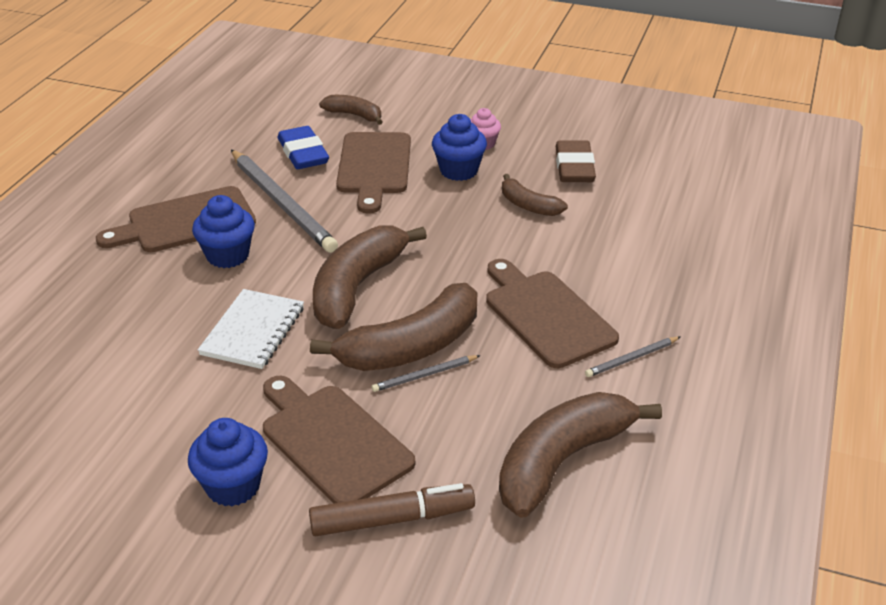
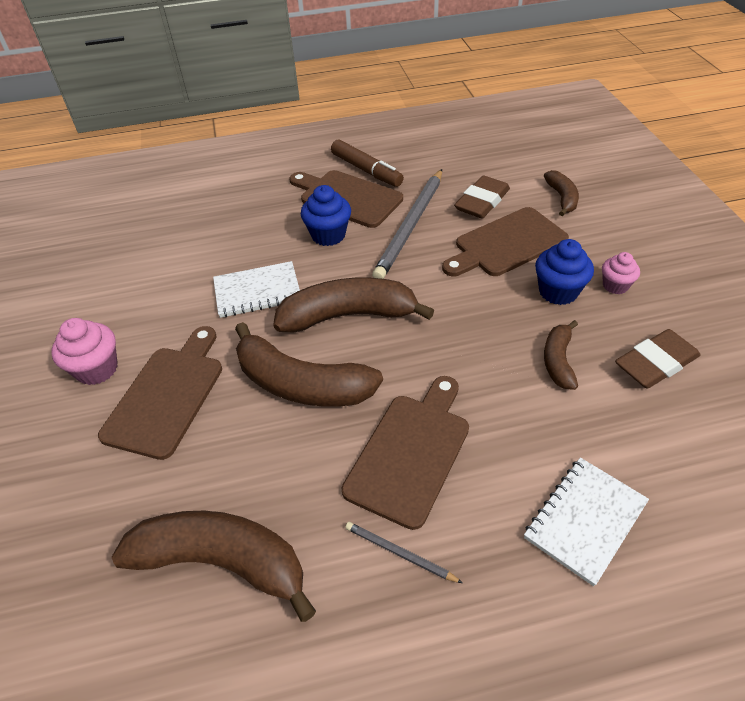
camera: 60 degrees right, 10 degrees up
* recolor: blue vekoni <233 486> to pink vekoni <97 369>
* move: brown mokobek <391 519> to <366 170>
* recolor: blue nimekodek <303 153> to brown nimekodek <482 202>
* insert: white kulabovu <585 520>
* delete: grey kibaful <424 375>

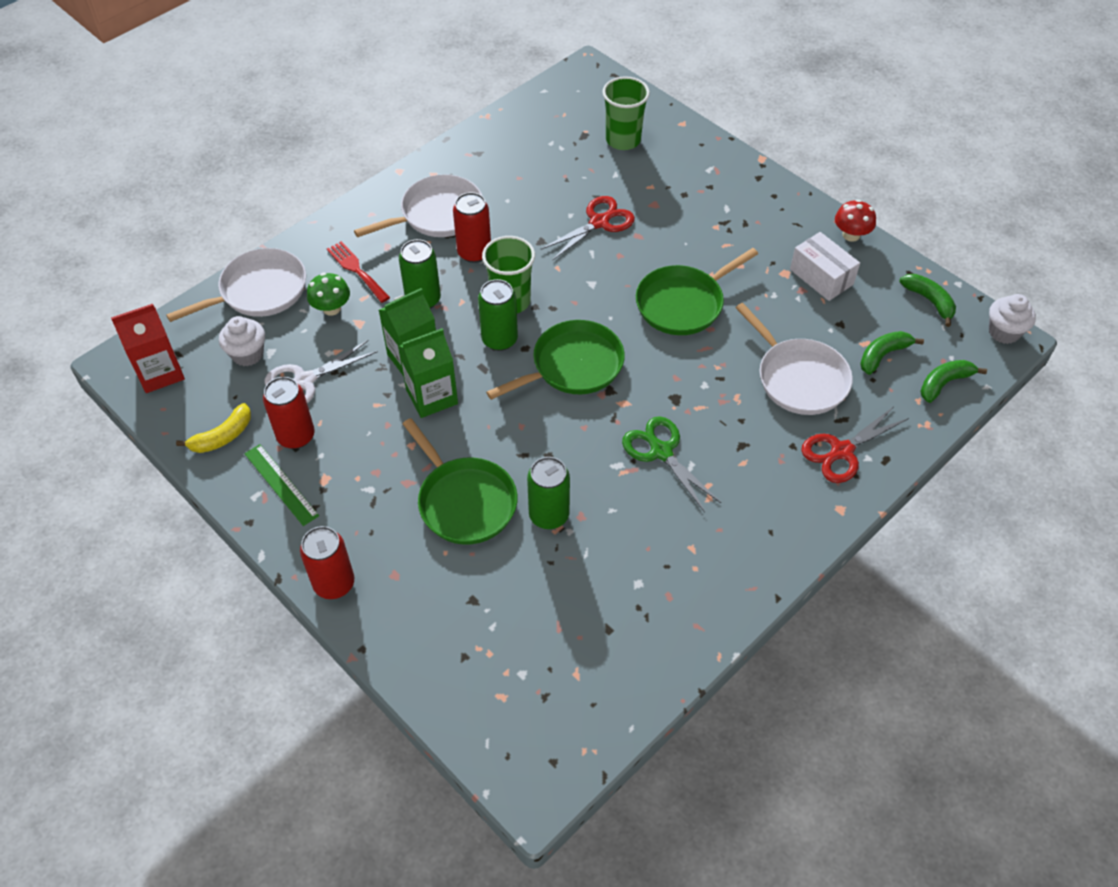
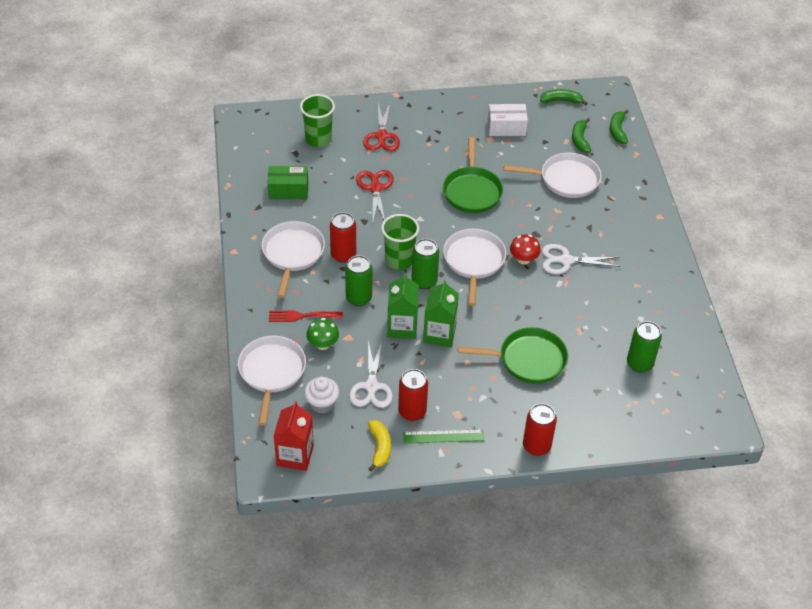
camera: 55 degrees left, 5 degrees down
* insert: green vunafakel <288 190>
* move: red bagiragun <842 451> to <382 136>
* recolor: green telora <573 365> to white telora <474 261>
* move: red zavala <851 235> to <523 259>
* recolor: green bagiragun <661 452> to white bagiragun <566 260>
* move: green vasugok <549 515> to <639 363>
* delete: white vekoni <1004 332>

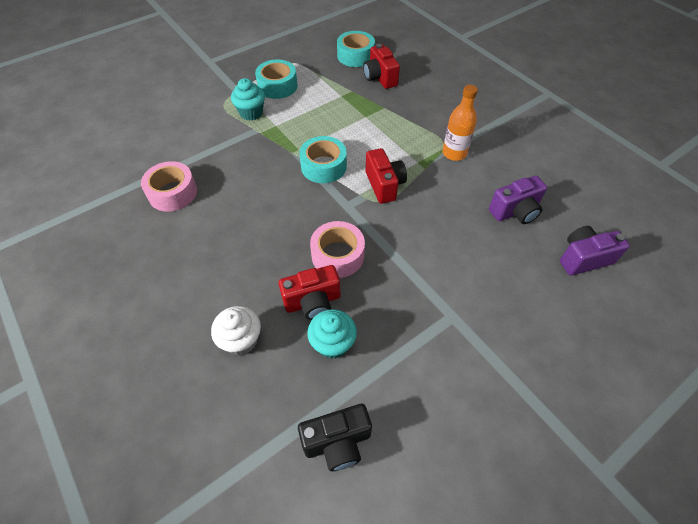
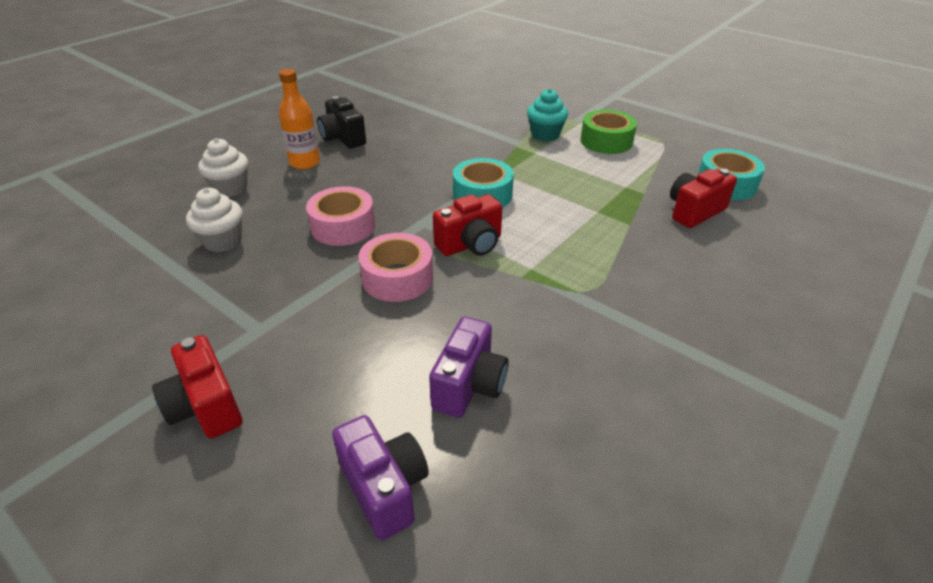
camera: 75 degrees right, 15 degrees down
* move: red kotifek <312 302> to <206 407>
* recolor: turquoise vekoni <332 343> to white vekoni <223 241>
* move: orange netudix <454 153> to <305 163>
* move: black kotifek <337 442> to <343 138>
* move: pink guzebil <173 193> to <397 278>
* rotate: purple kotifek <515 211> = <469 385> 120 degrees counterclockwise
* recolor: turquoise guzebil <277 86> to green guzebil <606 141>

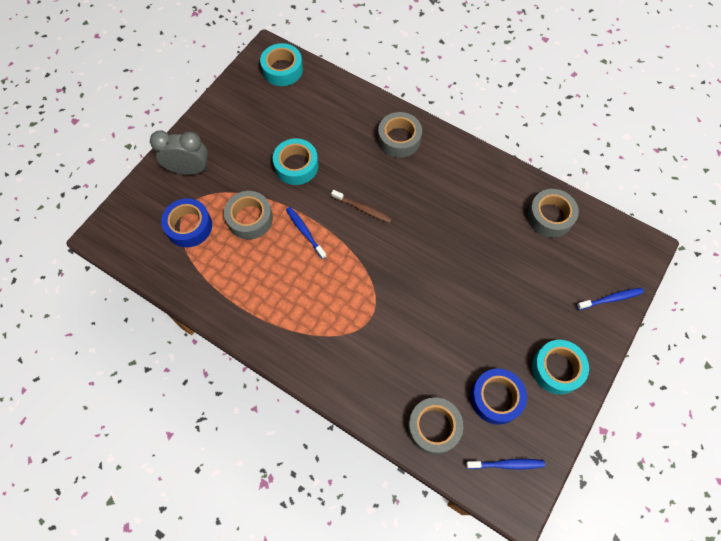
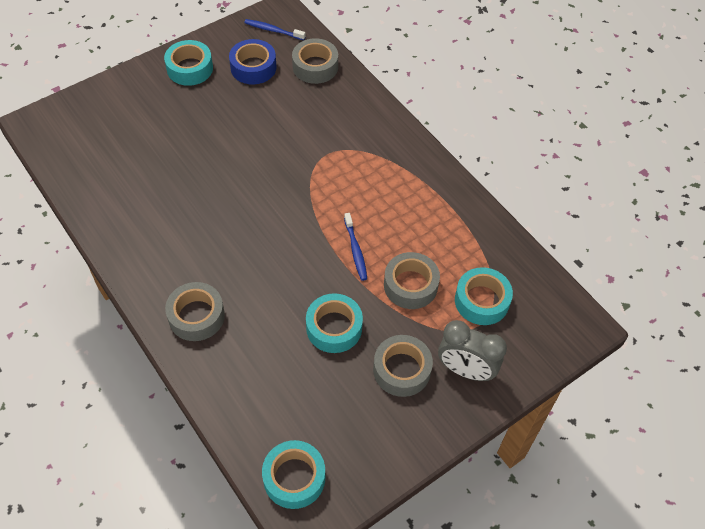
camera: 160 degrees left, 10 degrees down
* move: grey guzebil <550 217> to <401 370>
* recolor: blue guzebil <189 226> to turquoise guzebil <481 301>
* delete: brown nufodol <362 209>
* delete: blue nufodol <610 299>

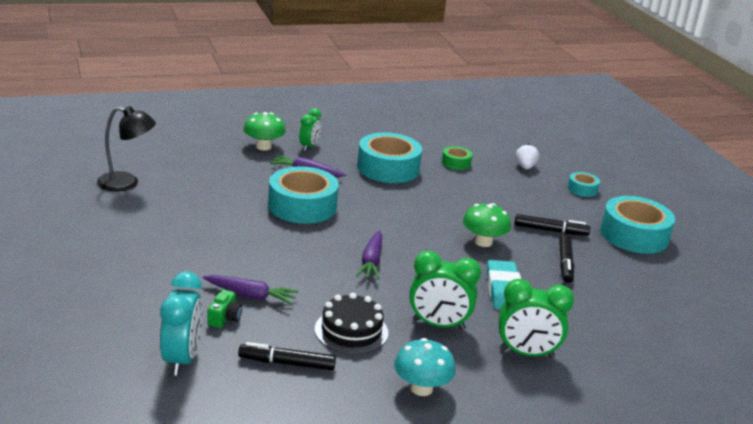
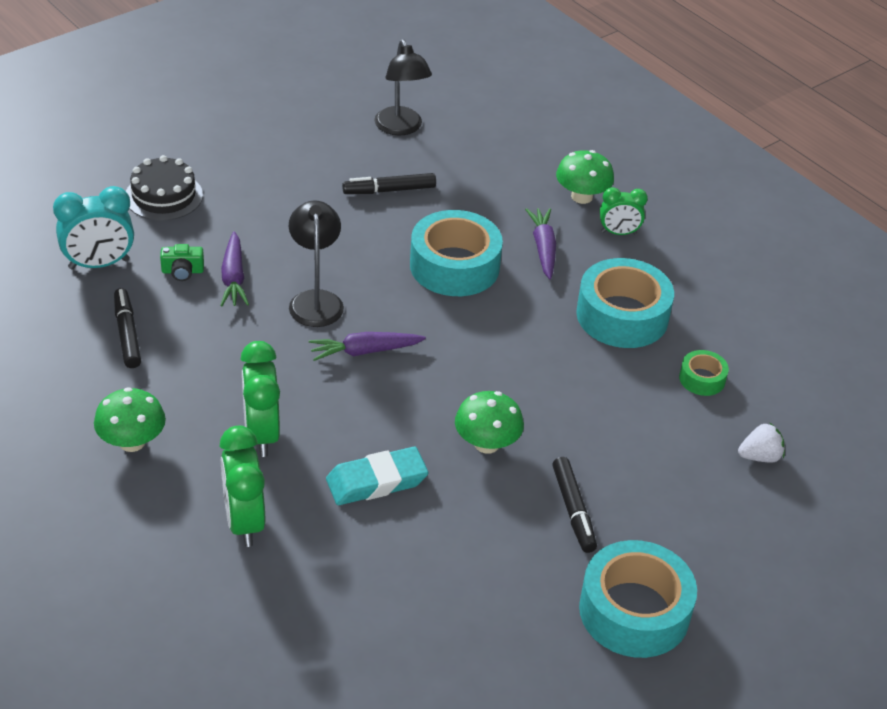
camera: 70 degrees right, 15 degrees up
* recolor: turquoise zavala <421 388> to green zavala <132 442>
* move: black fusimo <351 331> to <163 196>
* insert: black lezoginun <315 300>
* move: black mokobek <565 263> to <389 190>
* delete: turquoise guzebil <582 189>

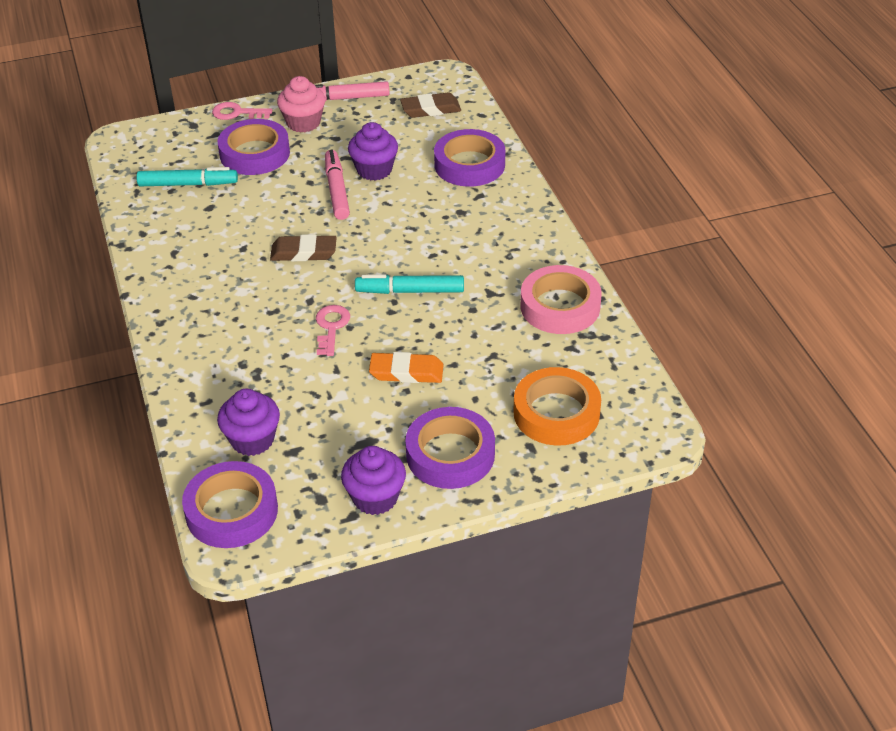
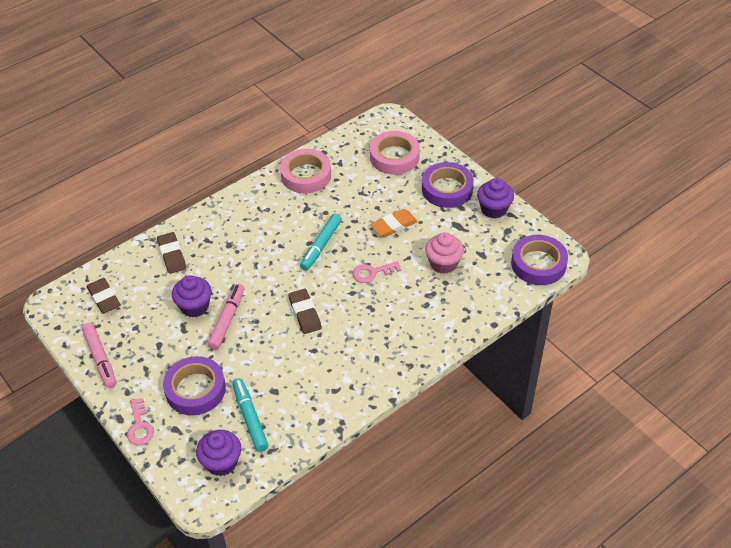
camera: 110 degrees left, 5 degrees up
* replace: purple guzebil <469 164> to brown nimekodek <172 255>
* move: purple vekoni <252 440> to <221 462>
* rotate: pink mokobek <336 190> = <227 320> 135 degrees clockwise
* rotate: turquoise mokobek <410 291> = <321 245> 45 degrees clockwise
* recolor: orange guzebil <556 413> to pink guzebil <394 157>
* rotate: orange nimekodek <406 372> = <394 225> 75 degrees clockwise
* move: pink vekoni <303 123> to <443 263>

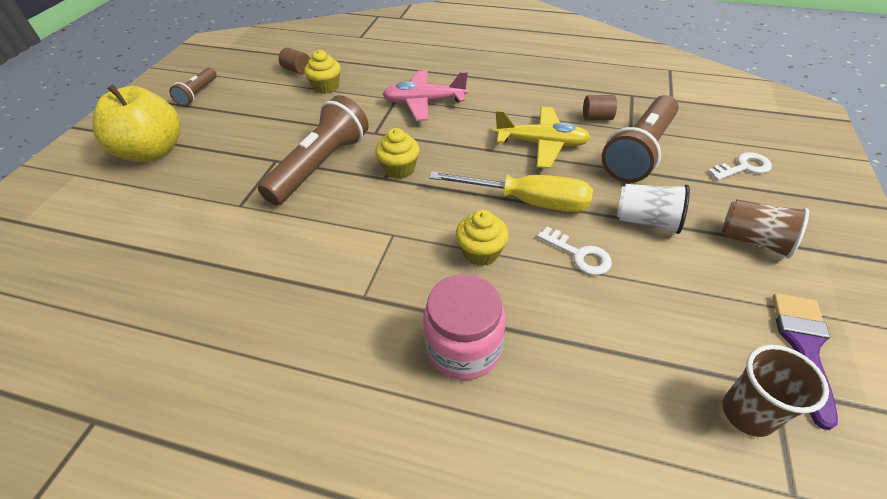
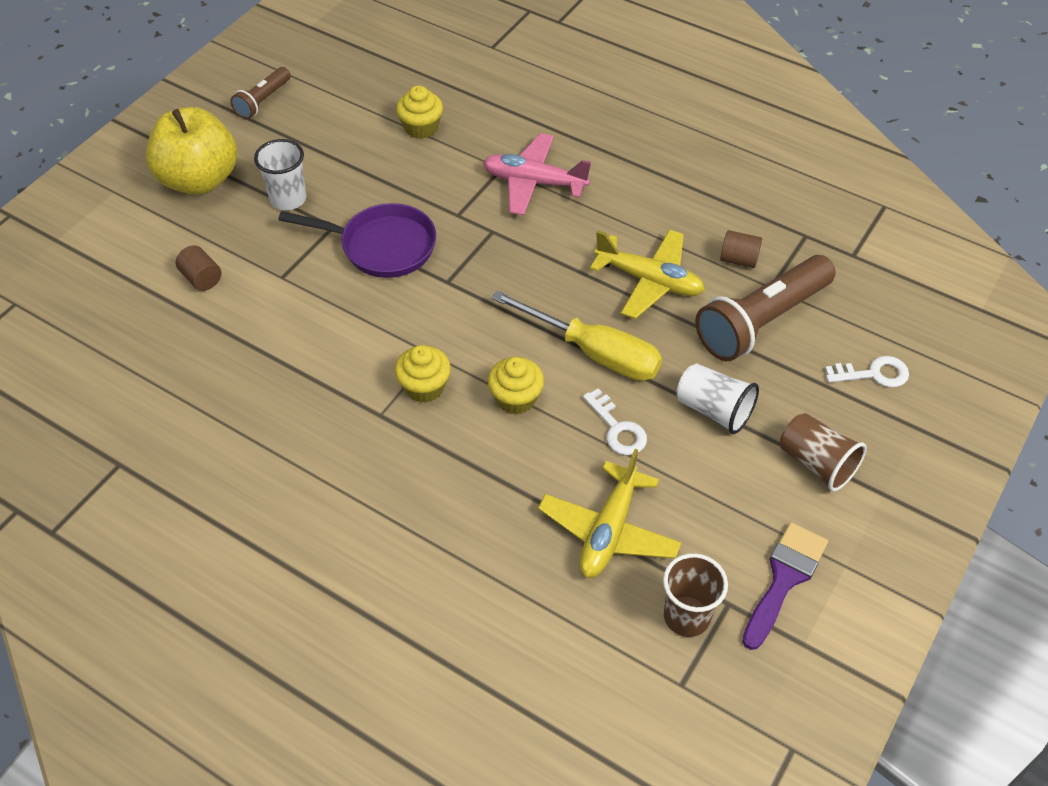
camera: 15 degrees right, 5 degrees up
* move: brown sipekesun <297 70> to <201 278>
* insert: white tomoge <288 199>
* replace: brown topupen <321 165> to purple telora <382 246>
* move: yellow vekoni <399 168> to <424 387>
* insert: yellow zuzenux <609 531>
* delete: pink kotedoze <464 347>

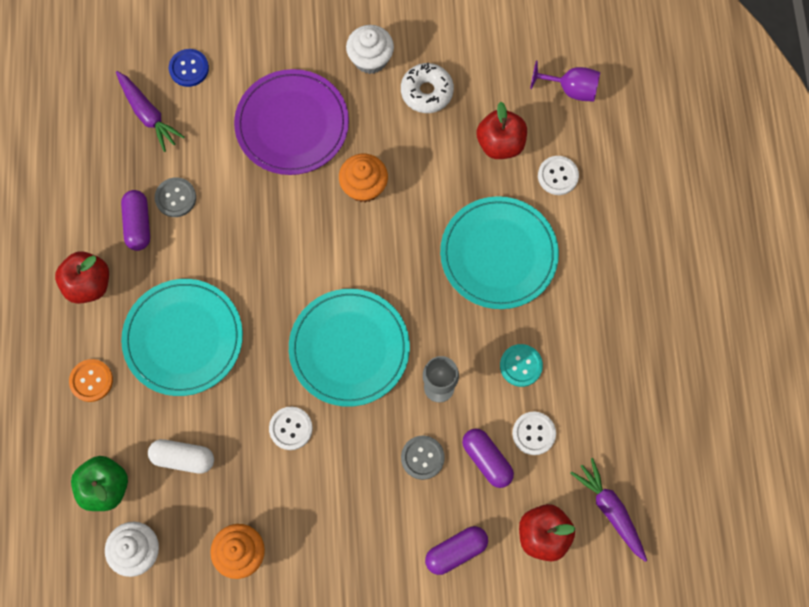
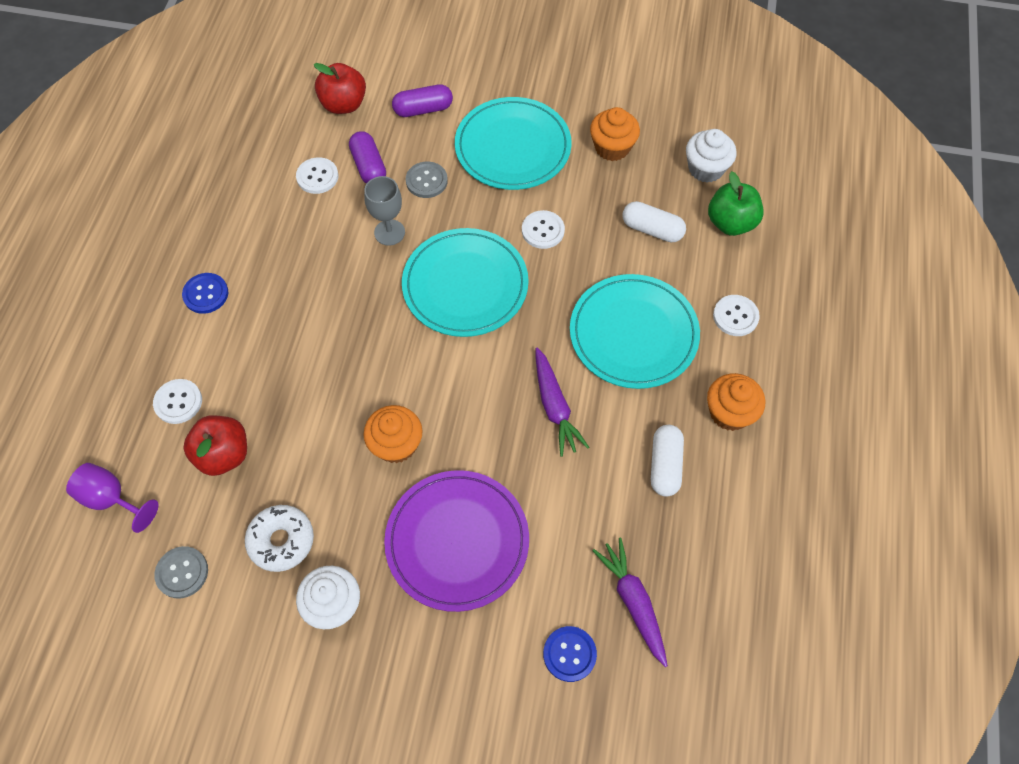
camera: 165 degrees left, 10 degrees down
* move: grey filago <175 198> to <182 572>
* insert: blue filago <206 294>
* move: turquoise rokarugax <498 254> to <513 147>
* move: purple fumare <610 510> to <554 406>
* recolor: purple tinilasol <138 224> to white tinilasol <665 465>
* replace: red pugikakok <88 284> to orange vekoni <729 412>
* recolor: orange filago <91 381> to white filago <735 316>
* delete: turquoise filago <521 365>

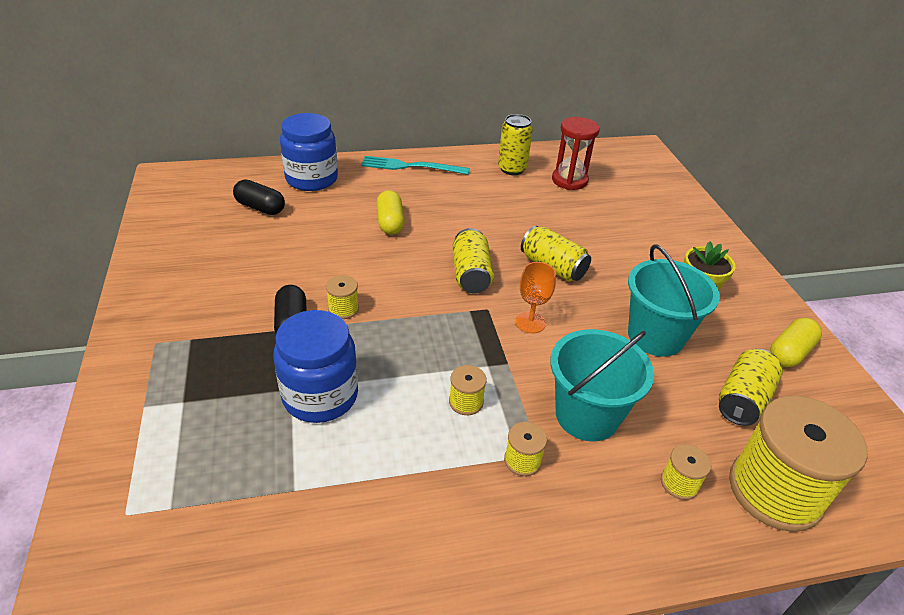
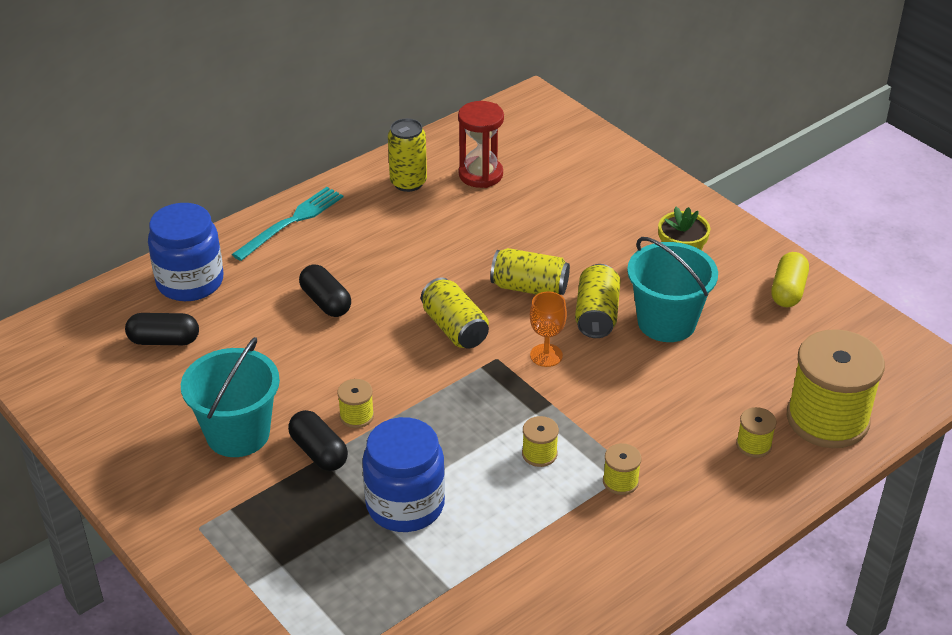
camera: 25 degrees left, 0 degrees up
* move: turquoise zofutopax <587 415> to <238 434>
* rotate: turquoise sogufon <411 166> = <291 222> 150 degrees clockwise
* recolor: yellow tinilasol <390 222> to black tinilasol <326 302>
* move: yellow vasugok <742 399> to <596 315>

